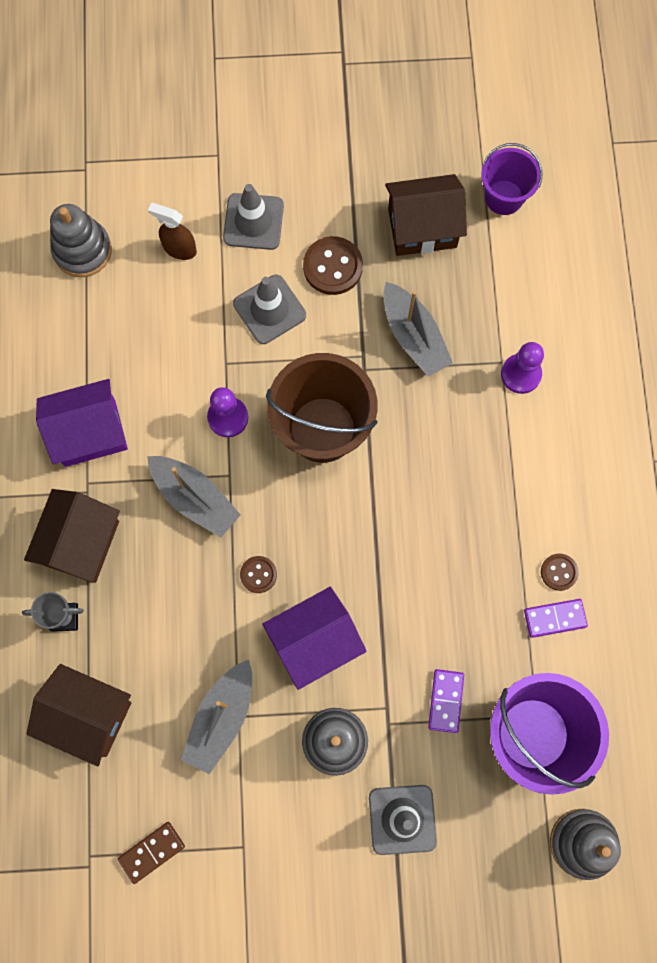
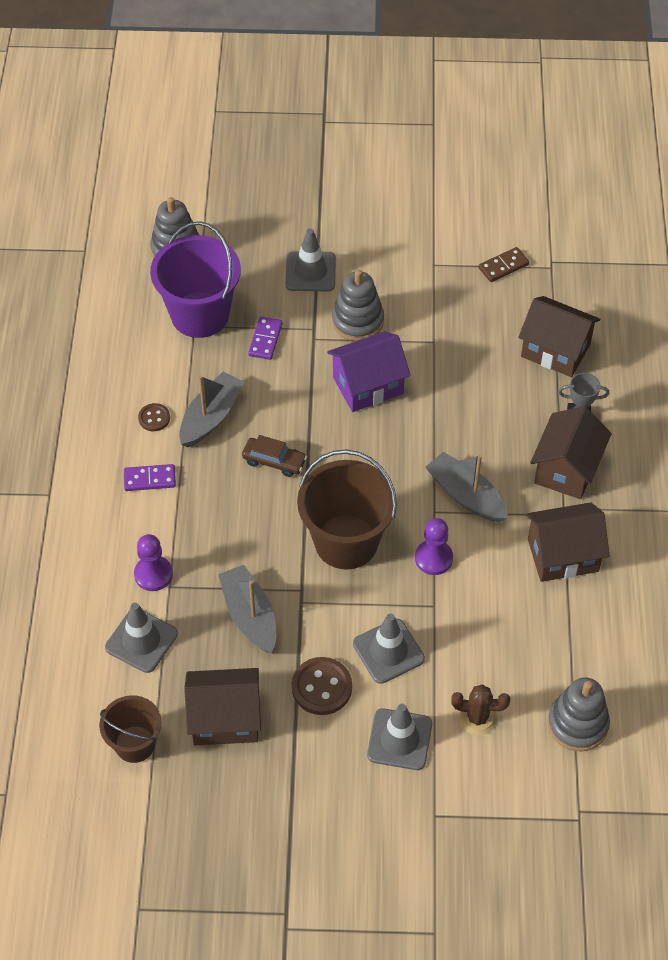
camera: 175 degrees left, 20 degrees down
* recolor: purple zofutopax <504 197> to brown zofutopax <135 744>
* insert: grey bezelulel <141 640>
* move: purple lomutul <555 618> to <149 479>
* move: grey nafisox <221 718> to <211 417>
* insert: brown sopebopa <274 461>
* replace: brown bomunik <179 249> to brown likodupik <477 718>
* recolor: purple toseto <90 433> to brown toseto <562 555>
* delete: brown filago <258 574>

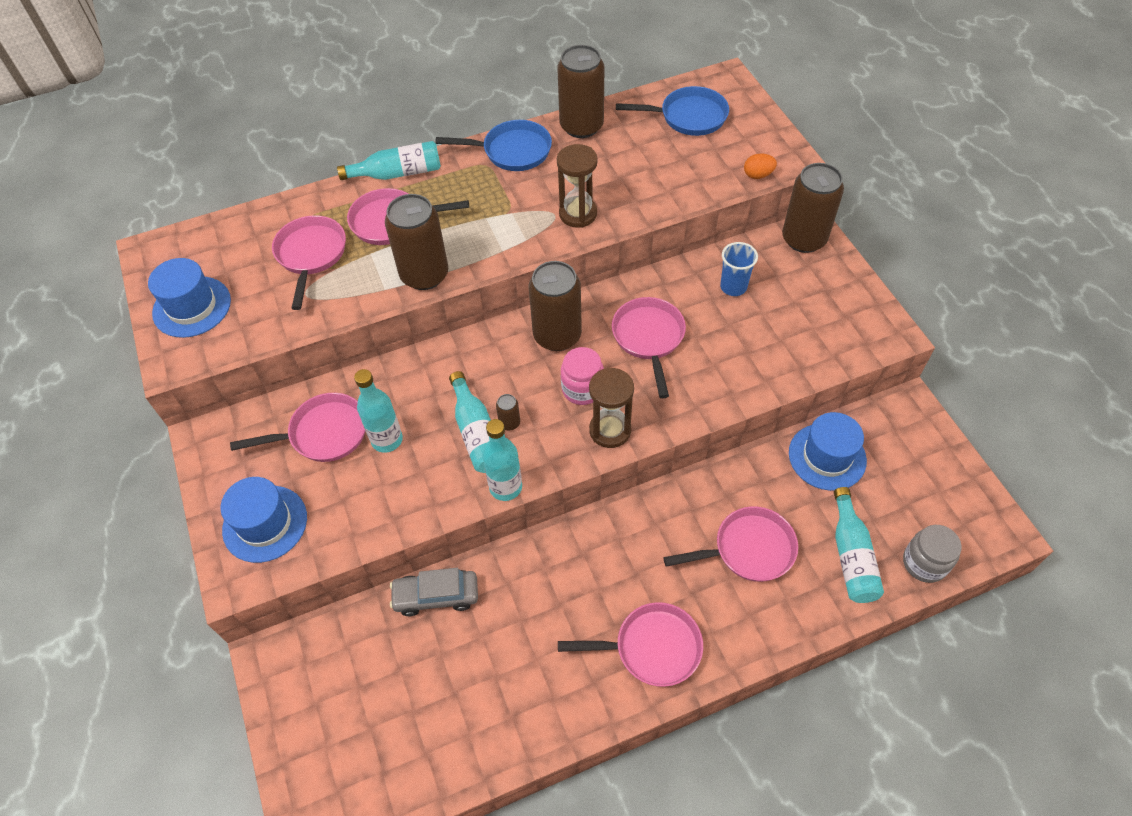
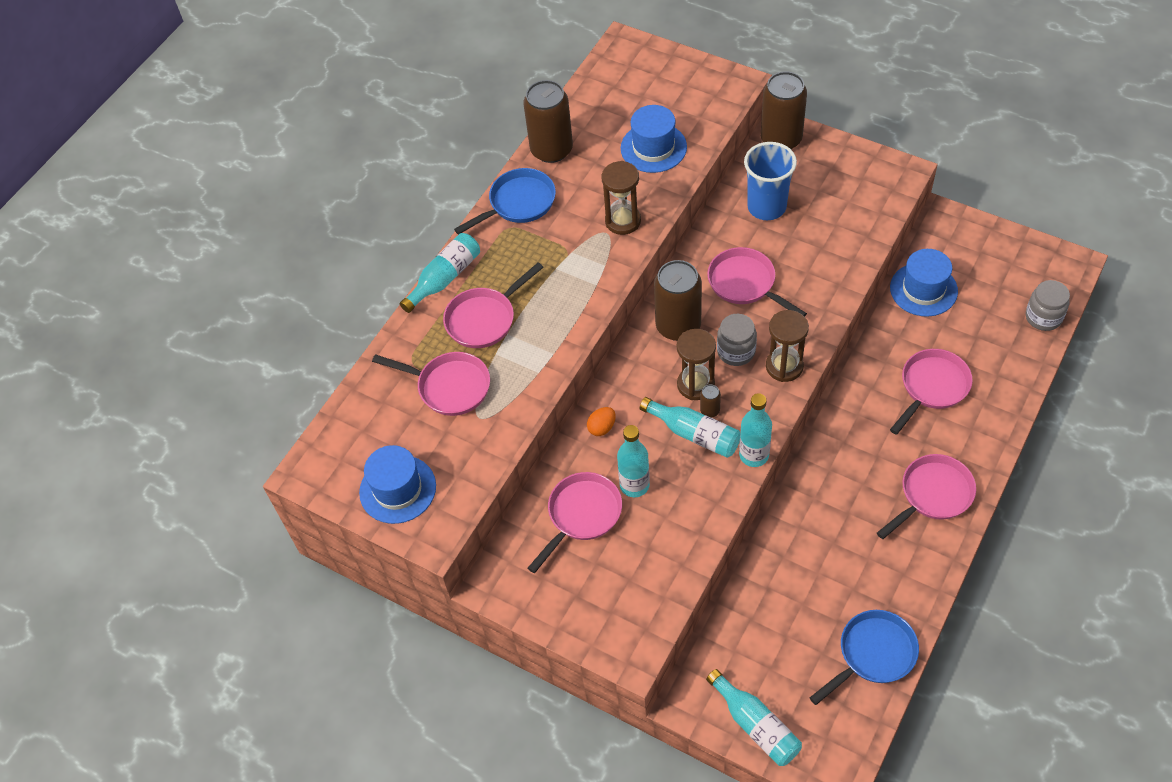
camera: 35 degrees left, 0 degrees up
* rotate: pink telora <311 255> = <449 386> 150 degrees clockwise
* move: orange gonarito <758 175> to <602 427>
* move: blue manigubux <265 523> to <653 147>
* insert: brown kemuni <695 384>
* move: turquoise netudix <851 556> to <756 725>
* recolor: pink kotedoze <582 389> to grey kotedoze <736 351>
* resize: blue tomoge <733 287> = <766 207> x1.59
* move: blue telora <688 117> to <873 654>
* delete: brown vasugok <424 275>
* delete: grey sopebopa <436 596>

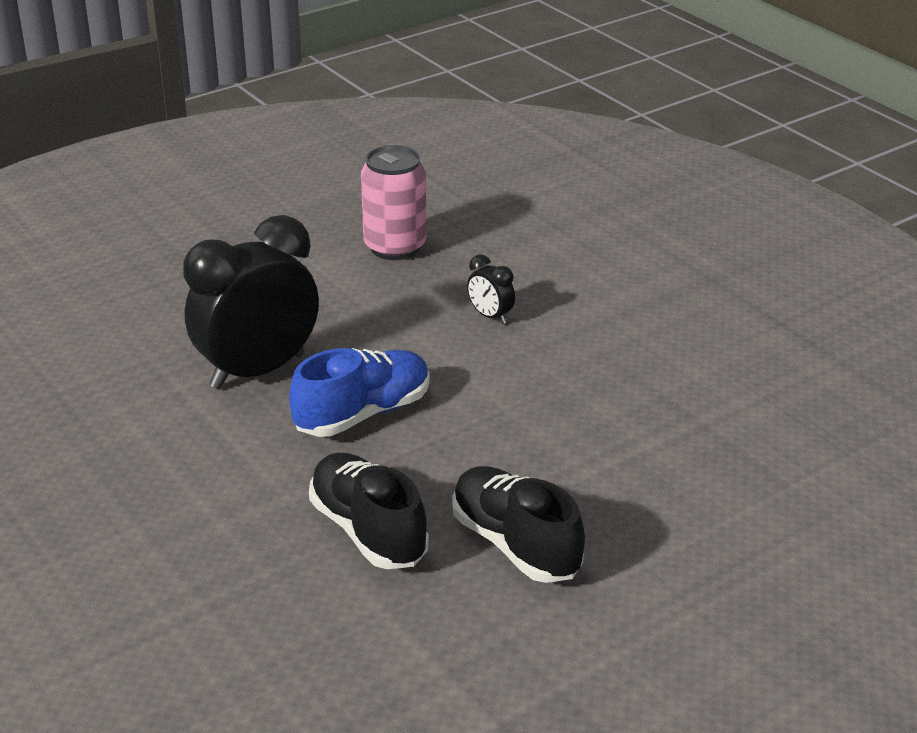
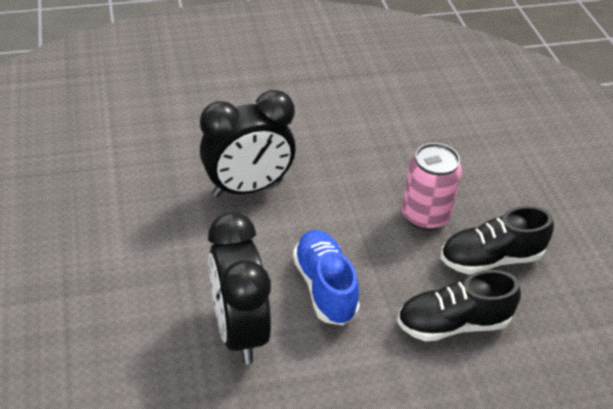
camera: 70 degrees left, 10 degrees up
* resize: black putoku <490 316> = <248 188> x2.40
* move: pink vasugok <395 247> to <425 216>

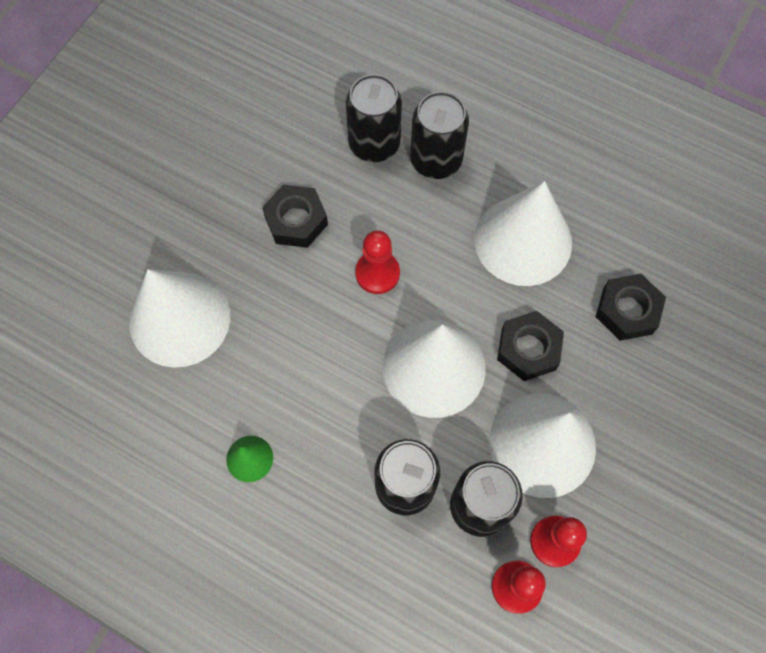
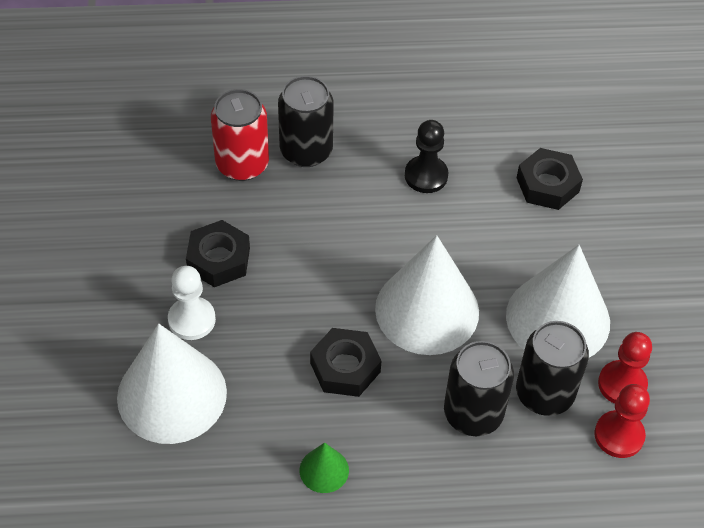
camera: 35 degrees left, 15 degrees down
* insert: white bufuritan <192 320>
* recolor: black vasugok <374 144> to red vasugok <242 164>
* move: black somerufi <528 349> to <345 367>
* replace: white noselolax <523 240> to black bufuritan <426 176>
* delete: red bufuritan <377 273>

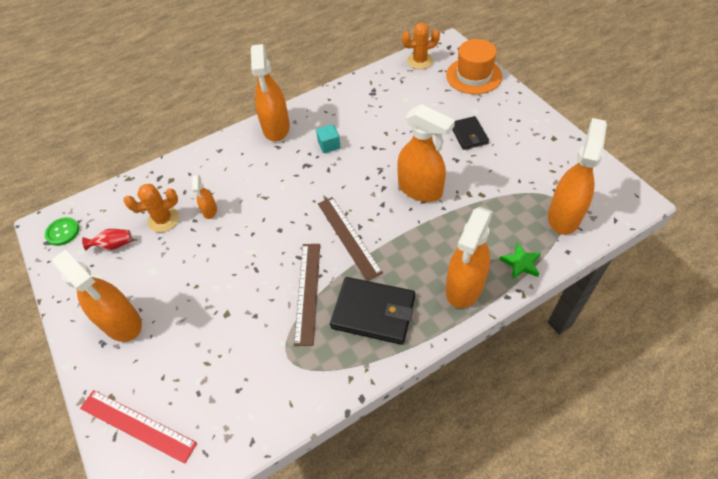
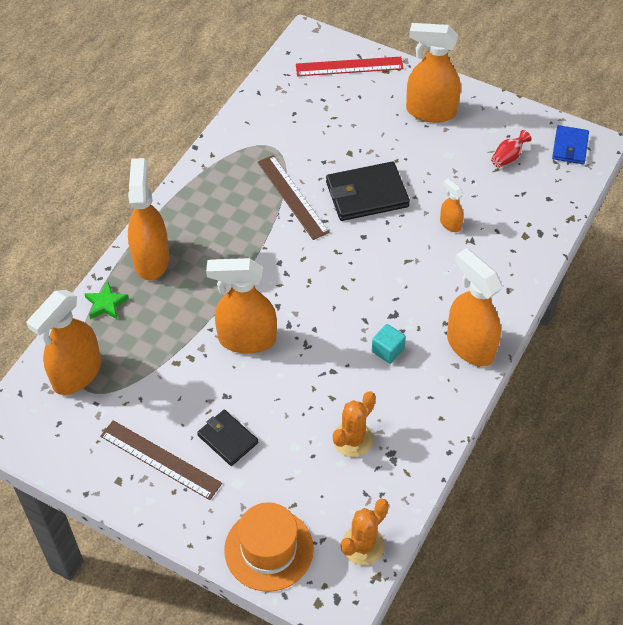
camera: 145 degrees right, 0 degrees up
* rotate: orange bomunik <564 216> = <76 374> 45 degrees clockwise
* move: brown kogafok <348 237> to <160 459>
* move: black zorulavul <373 312> to <366 194>
* move: orange likodupik <163 220> to <352 439>
* replace: green filago <63 232> to blue zorulavul <570 147>

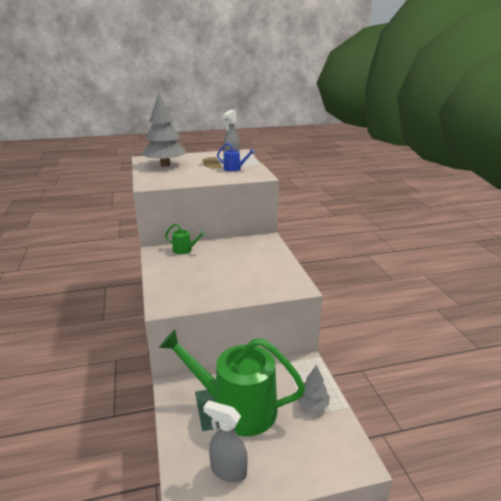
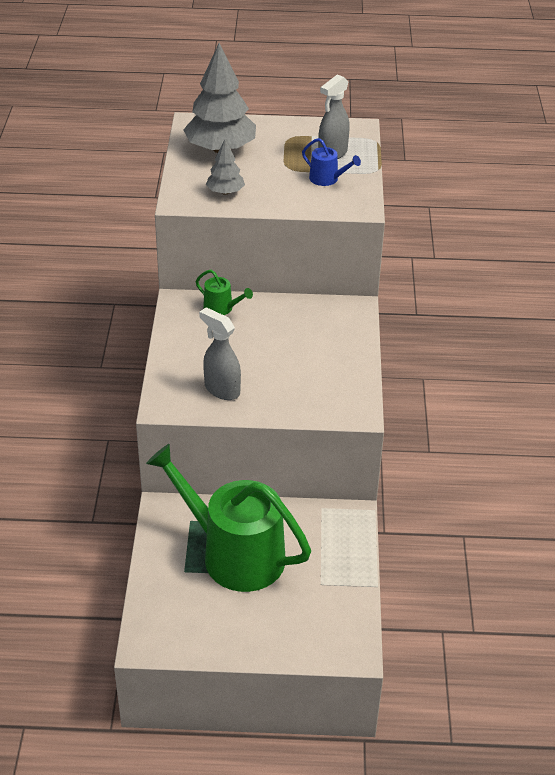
camera: 15 degrees right, 15 degrees up
* move: grey bomunik <228 471> to <221 389>
* move: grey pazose <312 404> to <225 192>

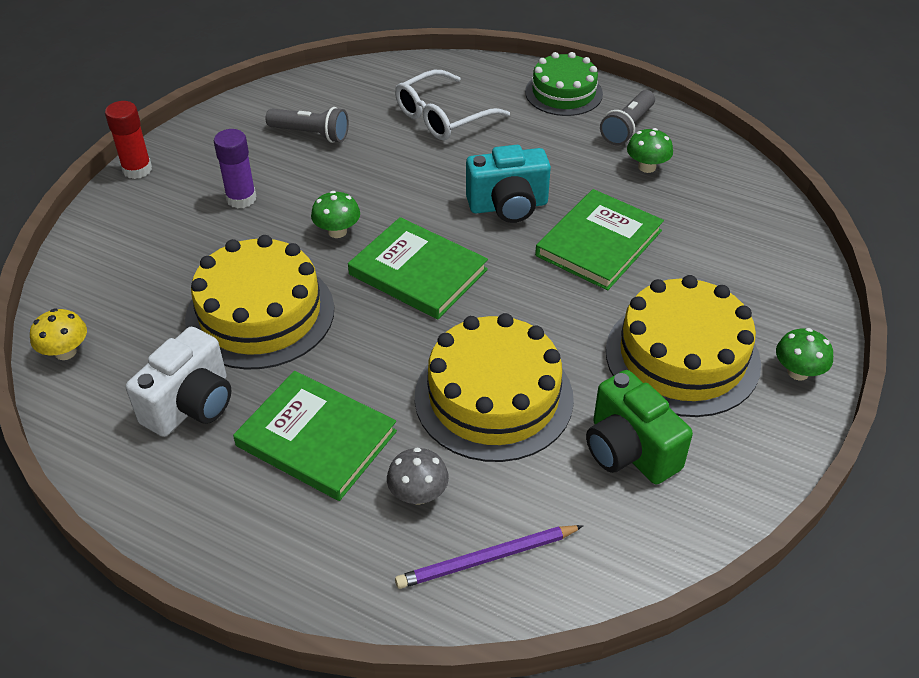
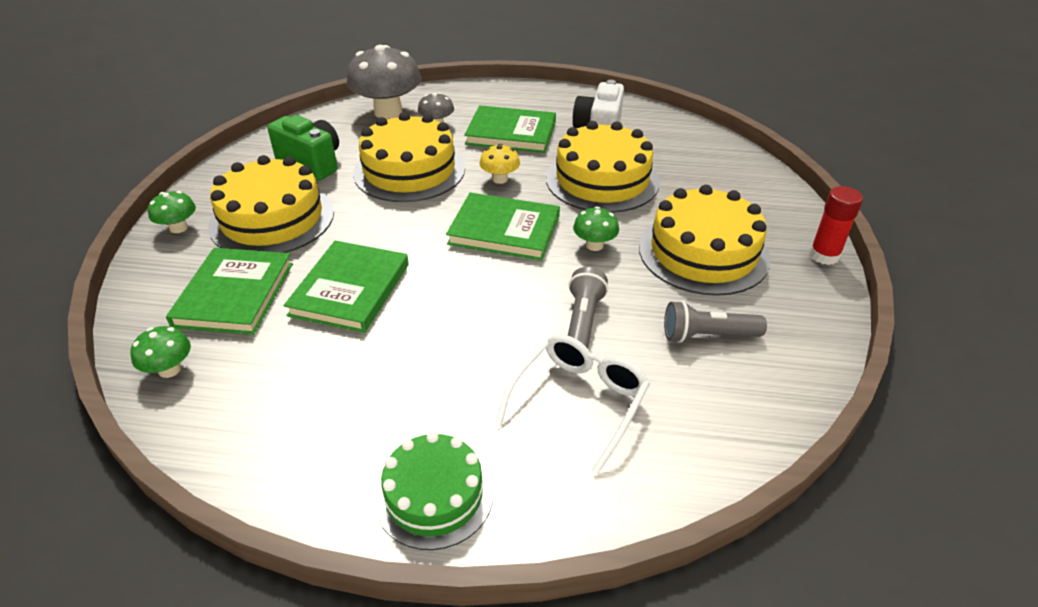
camera: 160 degrees right, 5 degrees down
* move: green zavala <647 167> to <169 369>
* insert: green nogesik <234 294>
* replace: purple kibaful <487 559> to grey zavala <388 112>
* move: yellow zavala <65 352> to <500 179>
* move: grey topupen <627 127> to <583 321>
* replace: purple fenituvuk <241 198> to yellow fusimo <703 252>
* delete: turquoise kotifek <508 206>

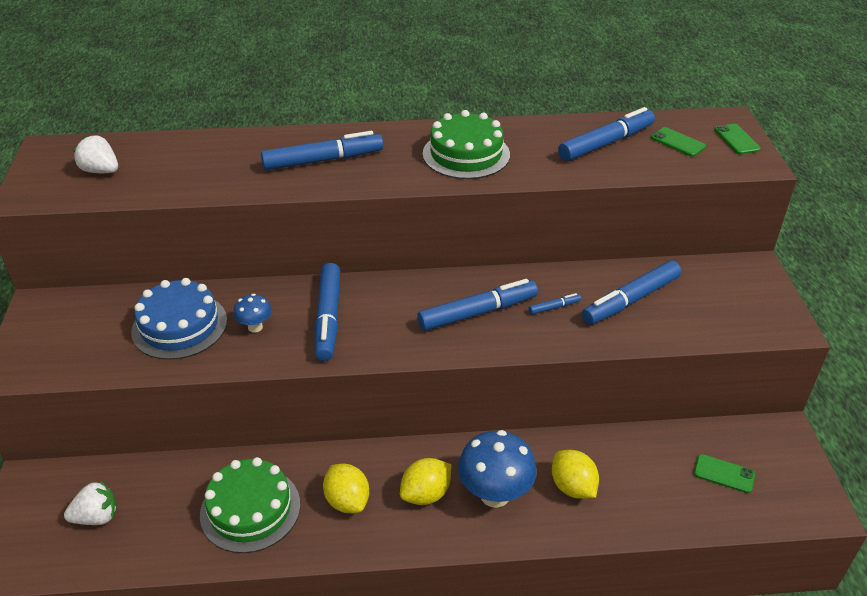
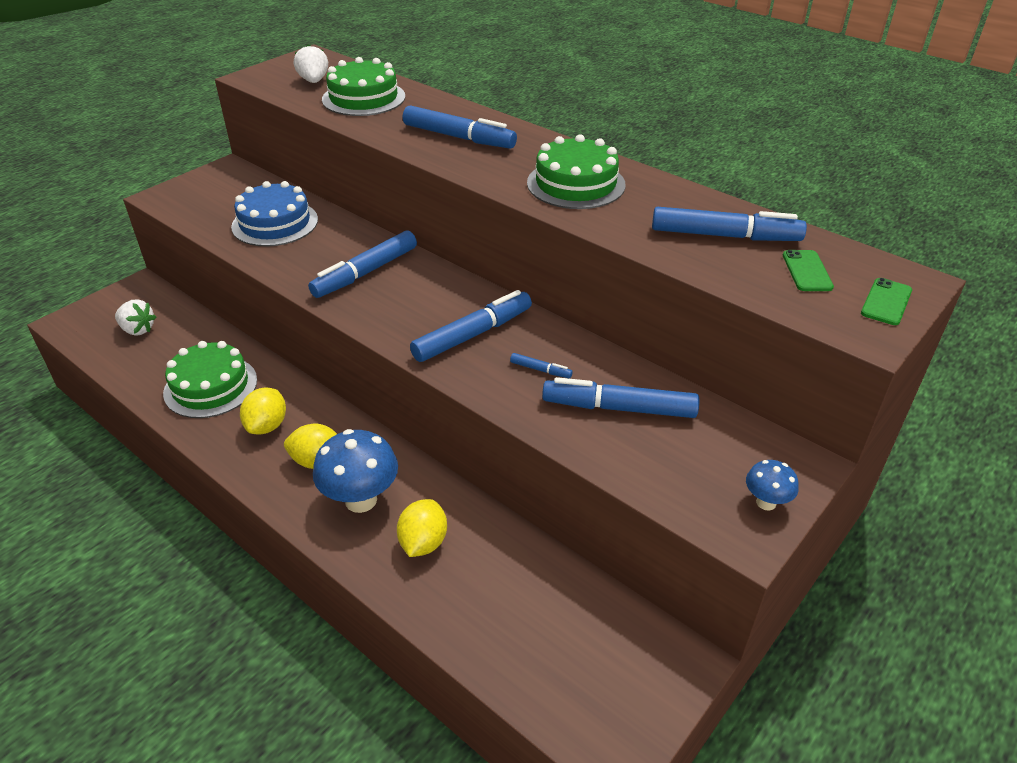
camera: 45 degrees right, 0 degrees up
* insert: green fusimo <363 98>
* rotate: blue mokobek <478 313> = <473 335> 60 degrees counterclockwise
* move: blue zavala <255 327> to <766 502>
* delete: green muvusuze <724 474>

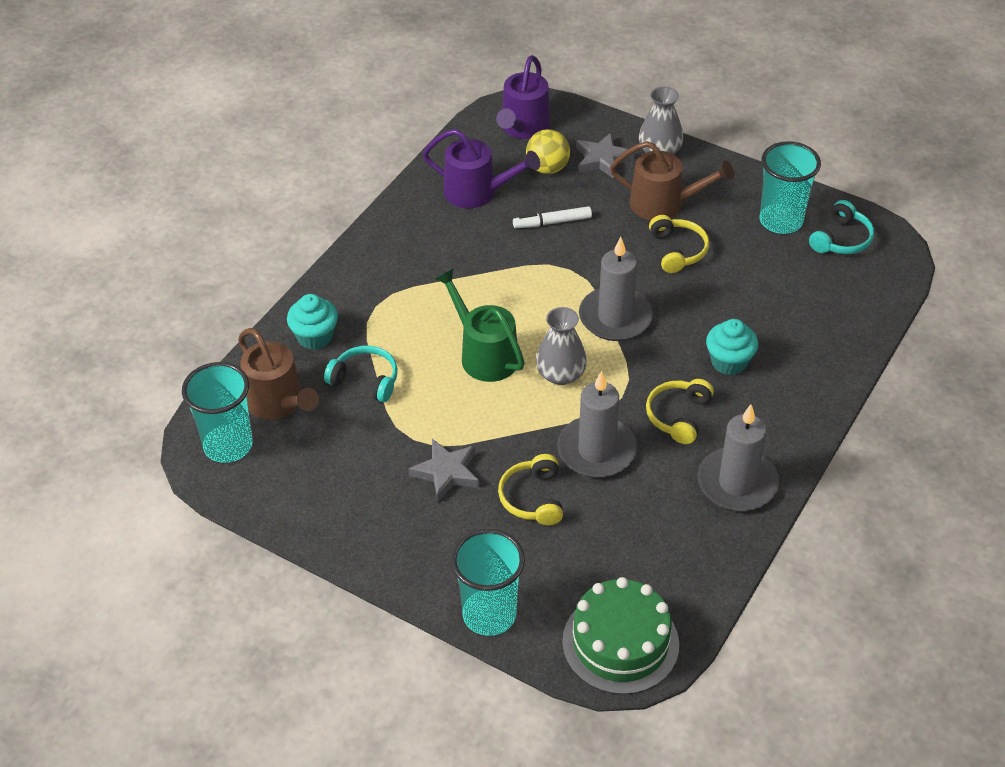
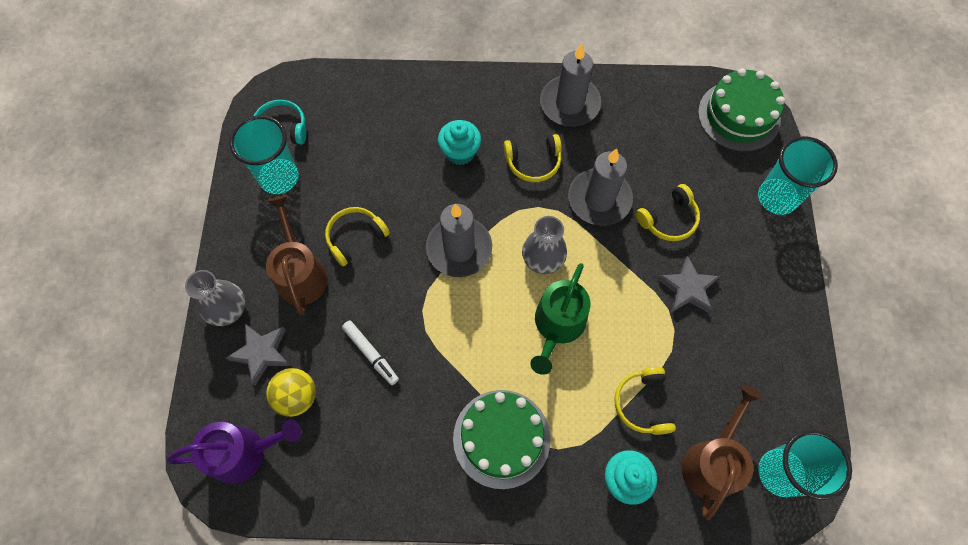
camera: 120 degrees left, 20 degrees up
* insert: green fusimo <501 438>
* recolor: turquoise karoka <365 380> to yellow karoka <643 404>
* delete: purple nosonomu <477 192>

